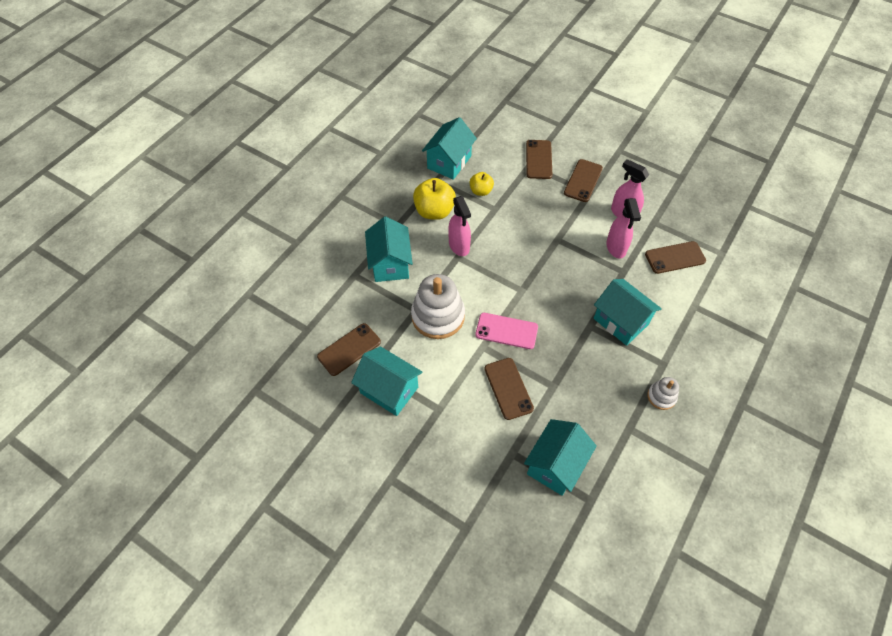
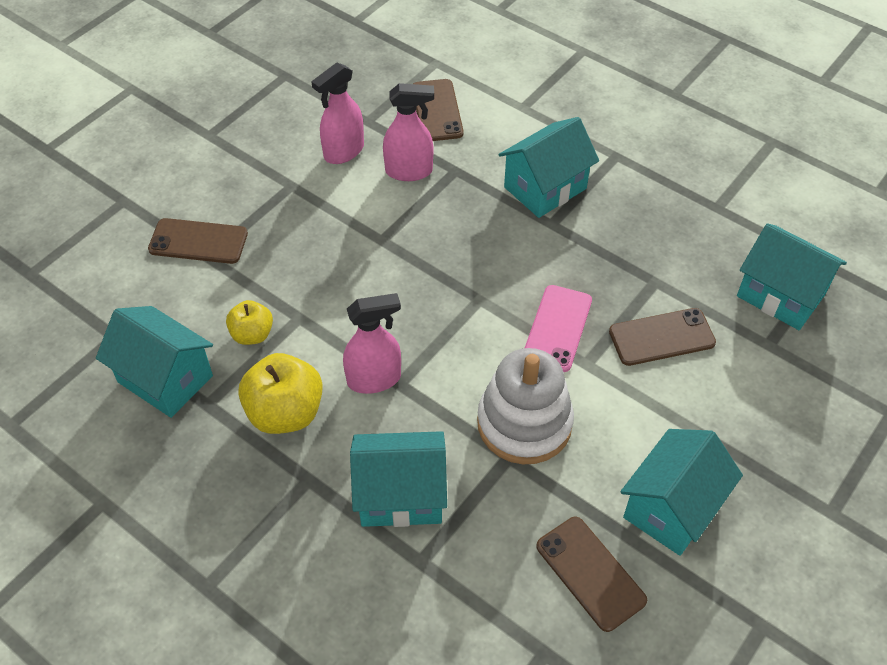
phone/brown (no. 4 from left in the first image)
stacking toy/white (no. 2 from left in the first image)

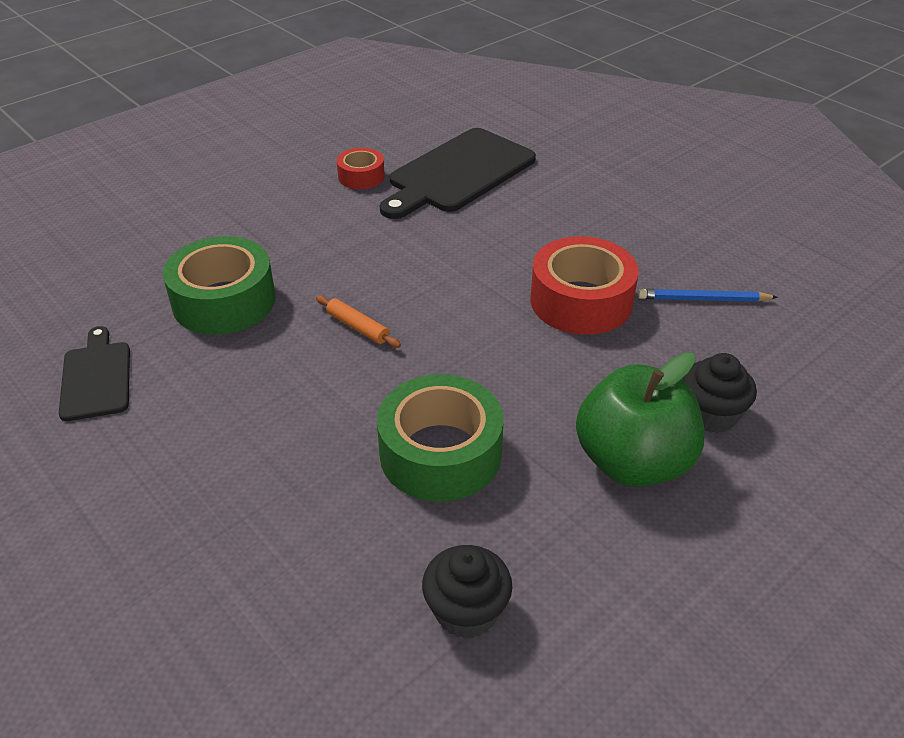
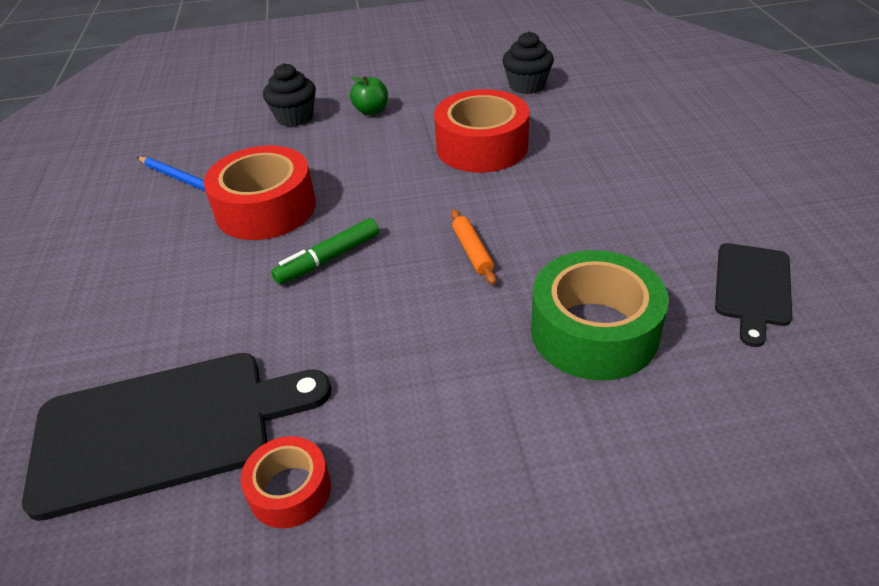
apple/green
tape/red (no. 3 from left)
marker/green

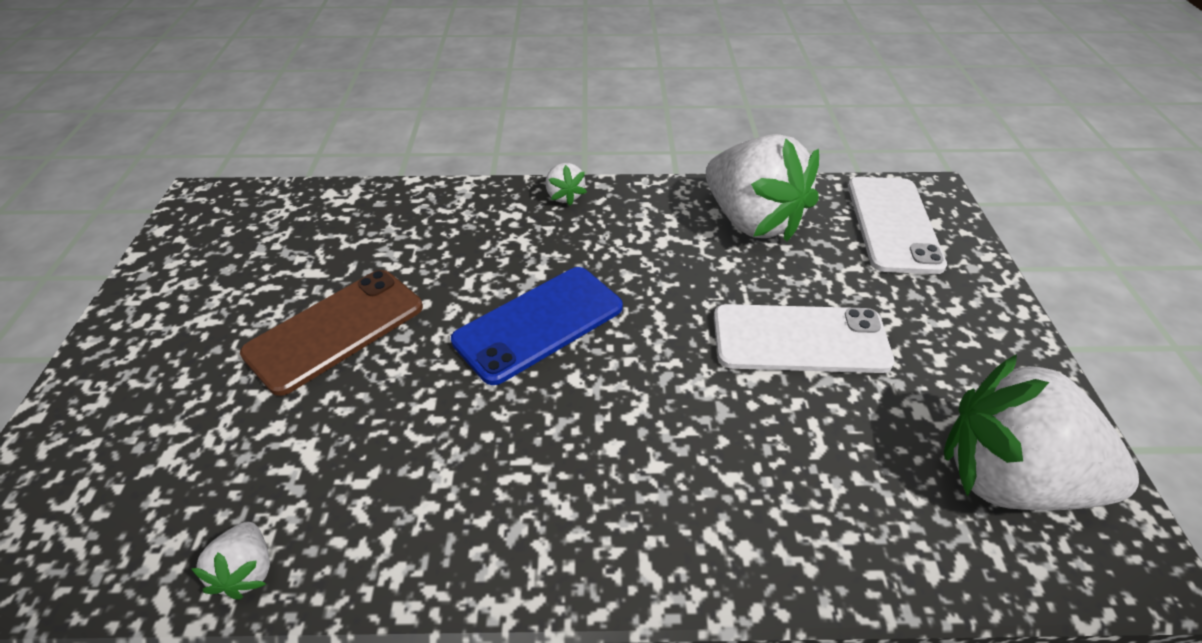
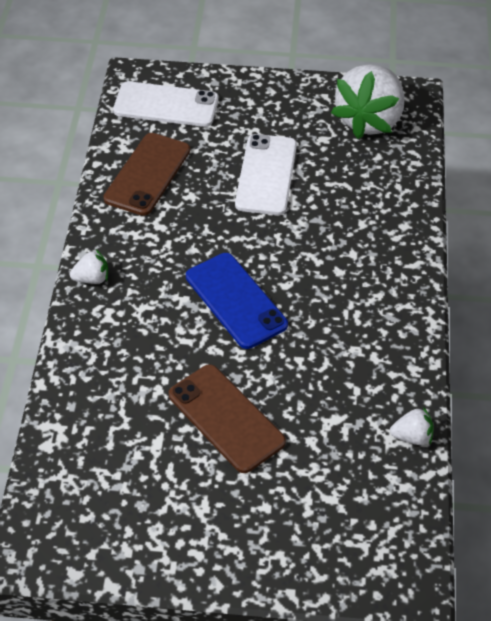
phone/brown (no. 1 from left)

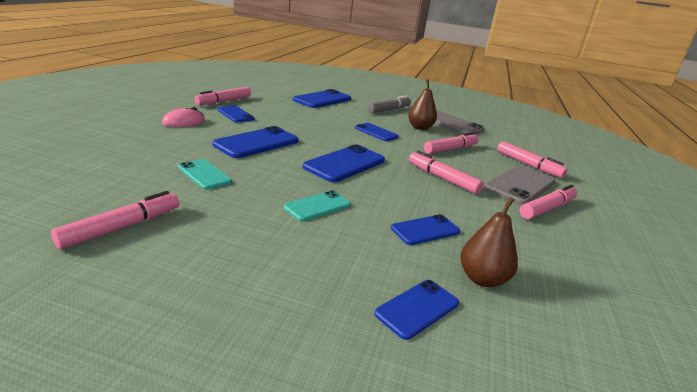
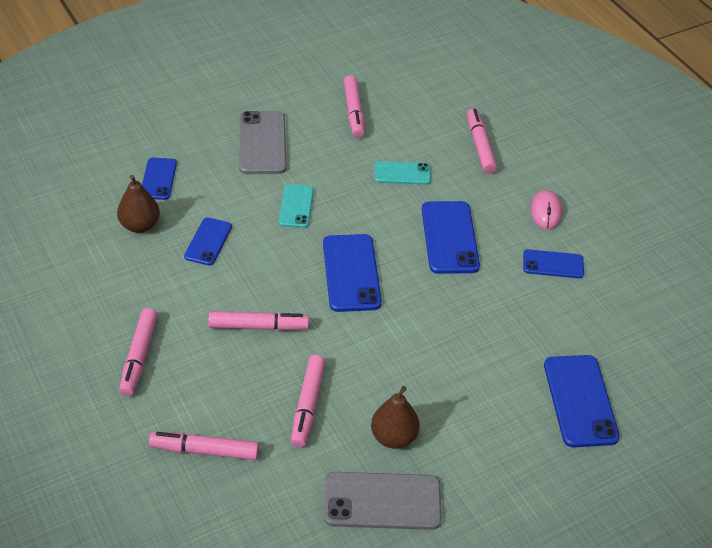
marker/pink (no. 6 from left)
marker/grey
phone/blue (no. 5 from left in the first image)
phone/grey (no. 1 from left)

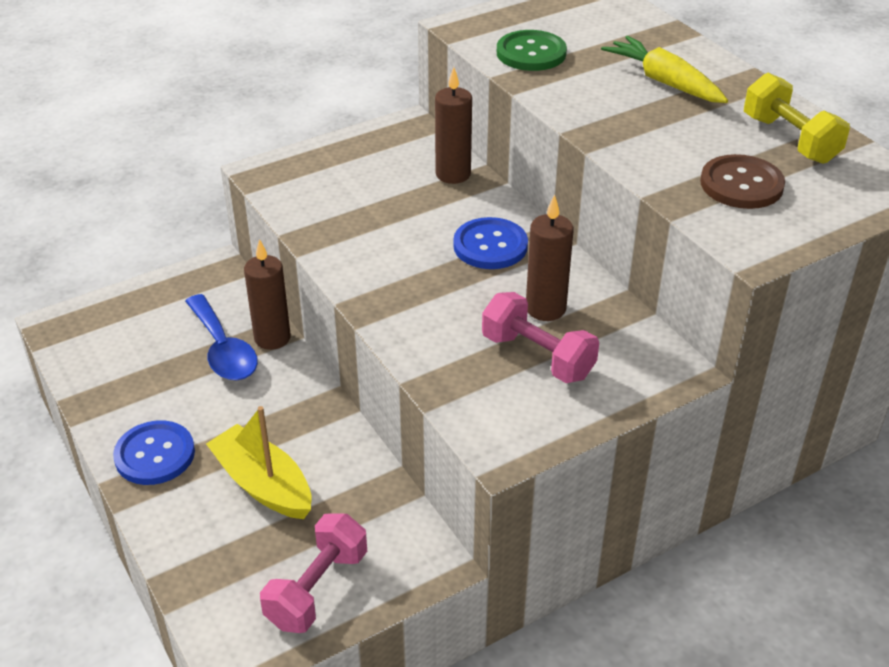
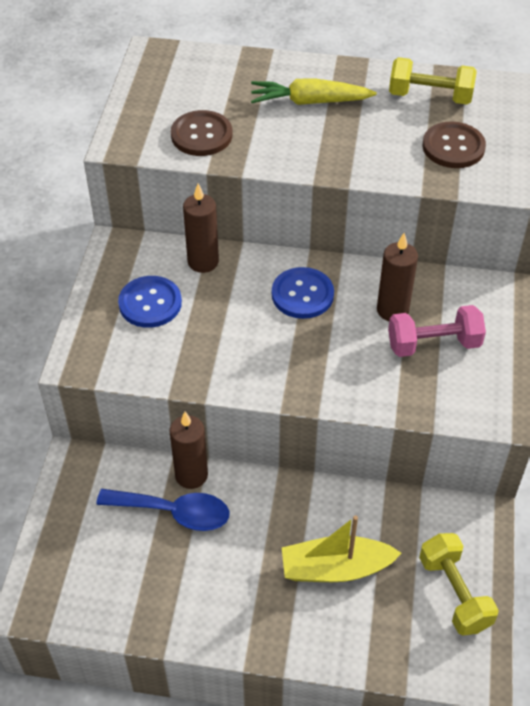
button/brown (no. 1 from left)
button/blue (no. 1 from left)
dumbbell/yellow (no. 2 from left)

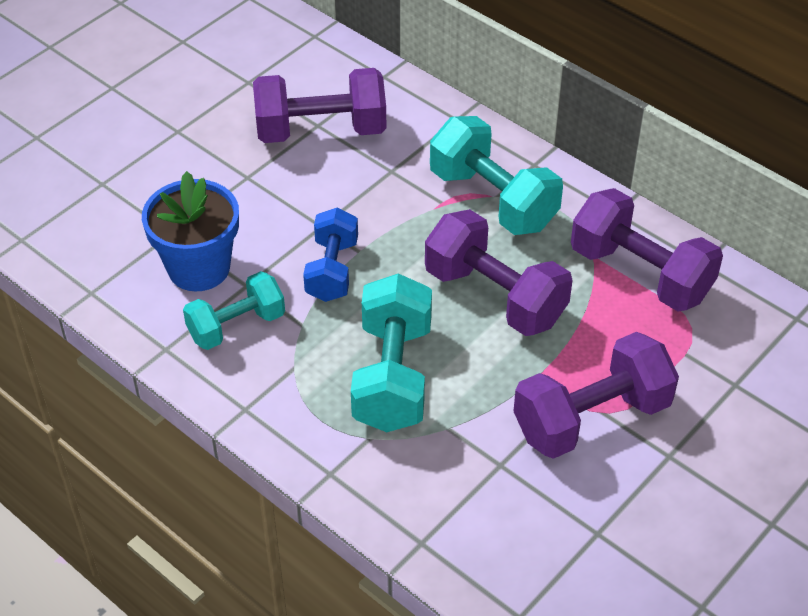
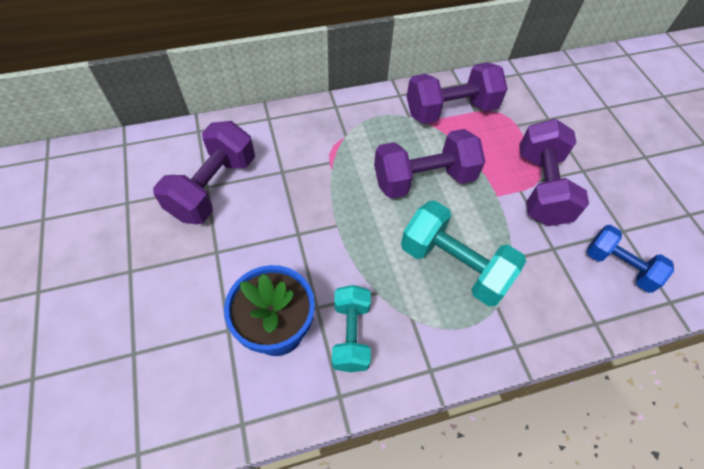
dumbbell/turquoise (no. 3 from left in the first image)
dumbbell/blue

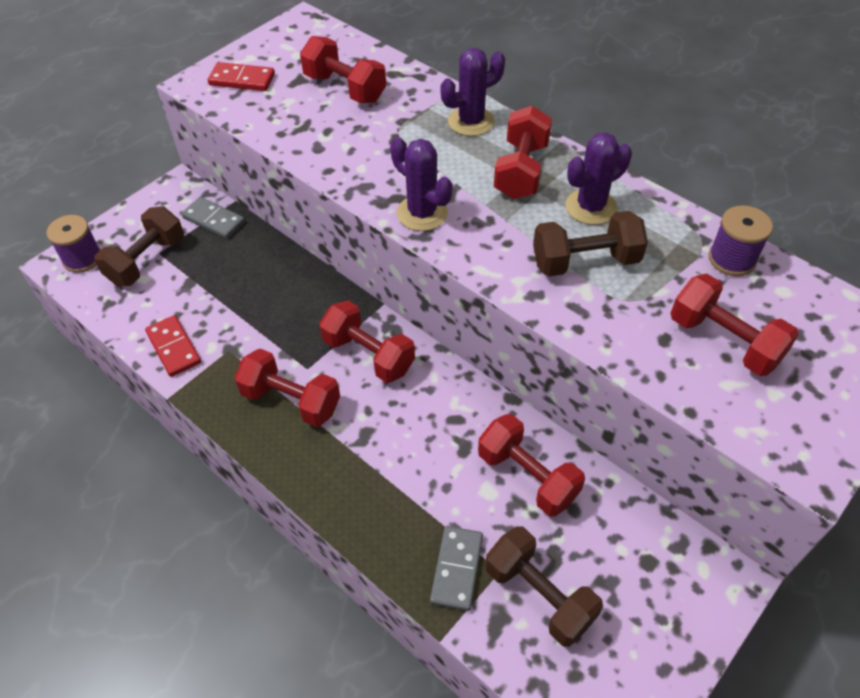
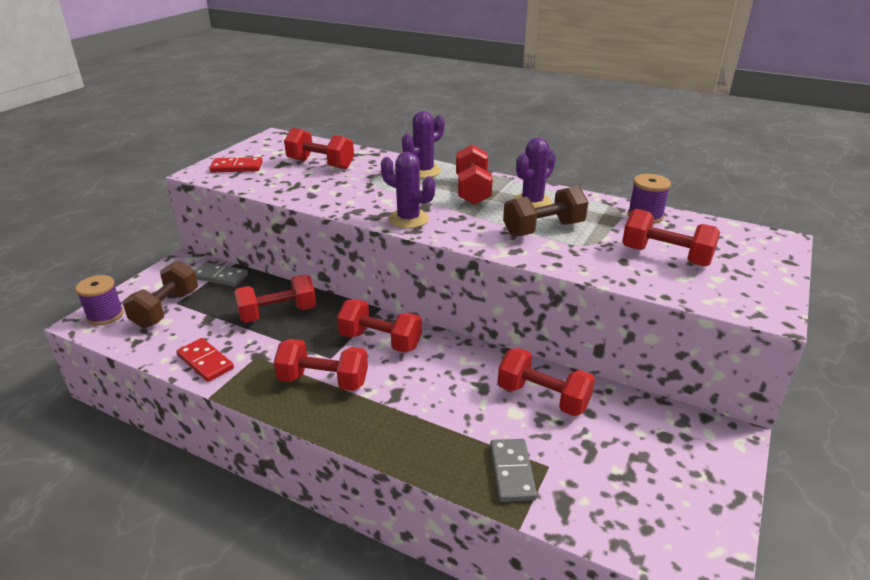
dumbbell/brown (no. 2 from left in the first image)
dumbbell/red (no. 1 from left)

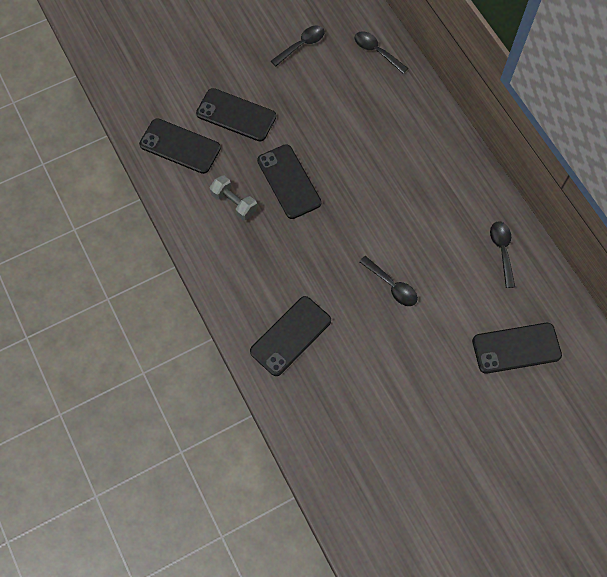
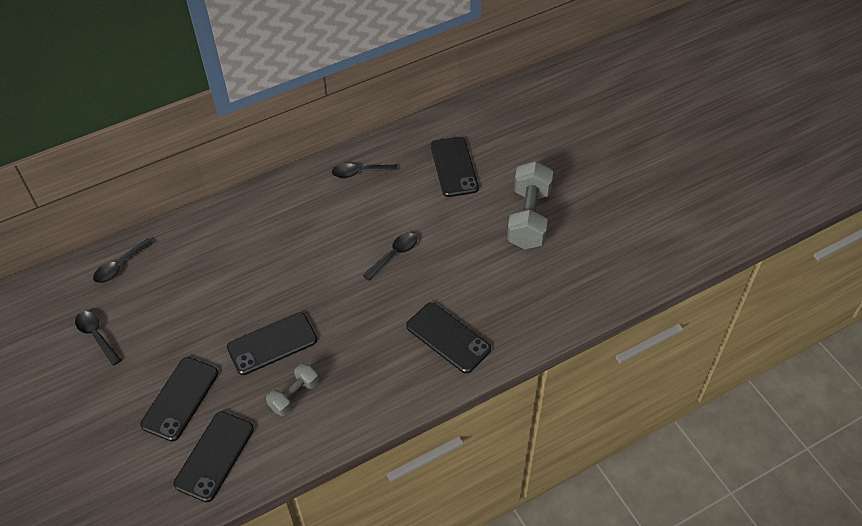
dumbbell/grey (no. 2 from left)

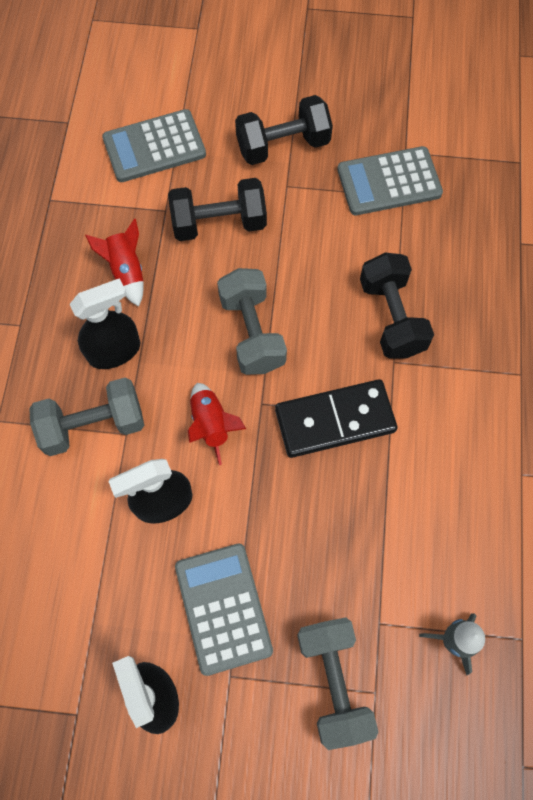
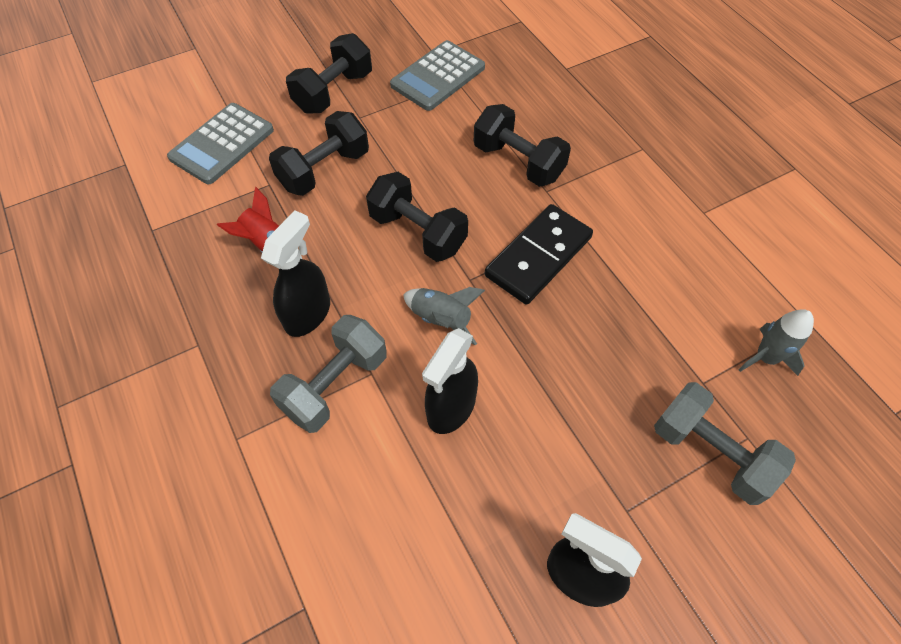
dumbbell/black (no. 3 from left)
rocket/grey (no. 1 from left)
calculator/grey (no. 2 from left in the first image)

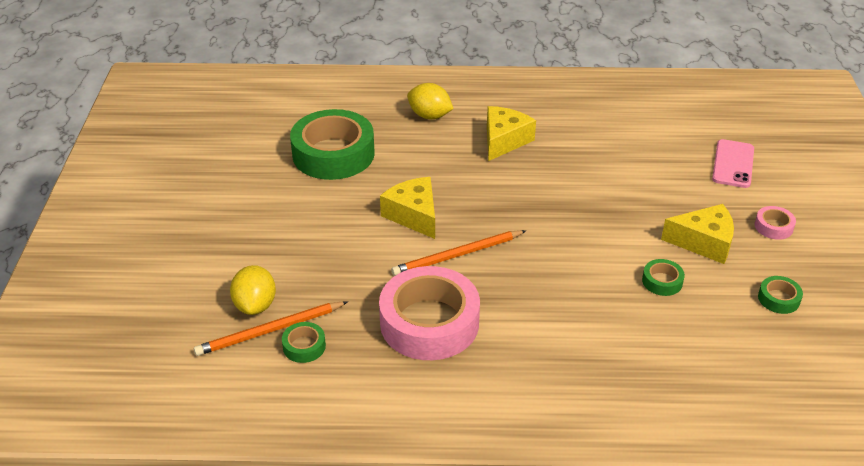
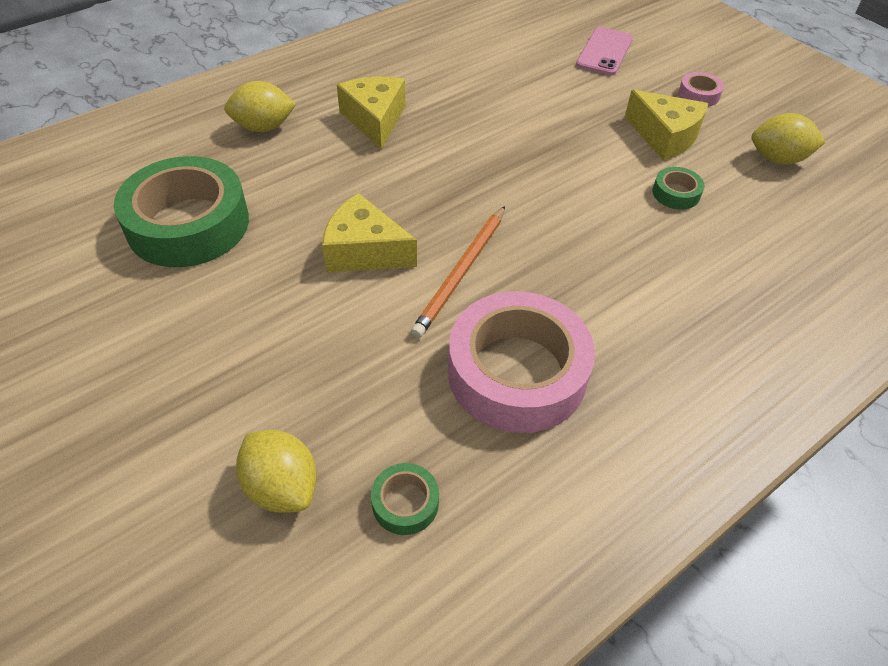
phone/pink
cheese/yellow (no. 3 from left)
lemon/yellow (no. 3 from left)
pencil/orange (no. 1 from left in the first image)

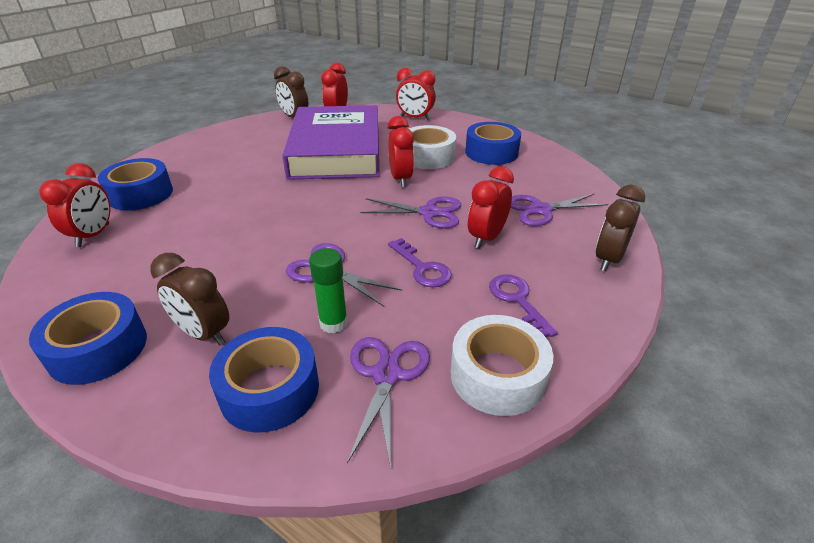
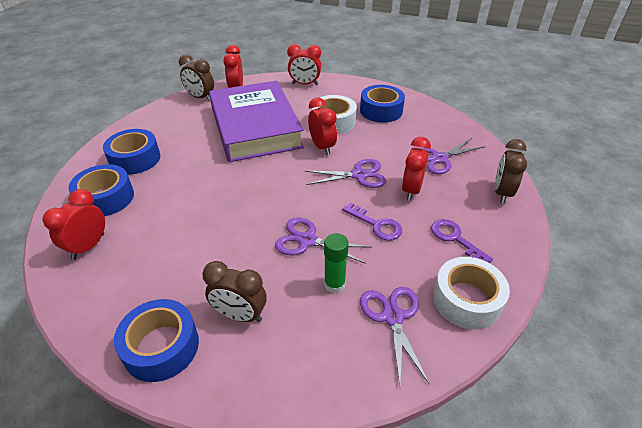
clock/red (no. 1 from left)
tape/blue (no. 2 from left)

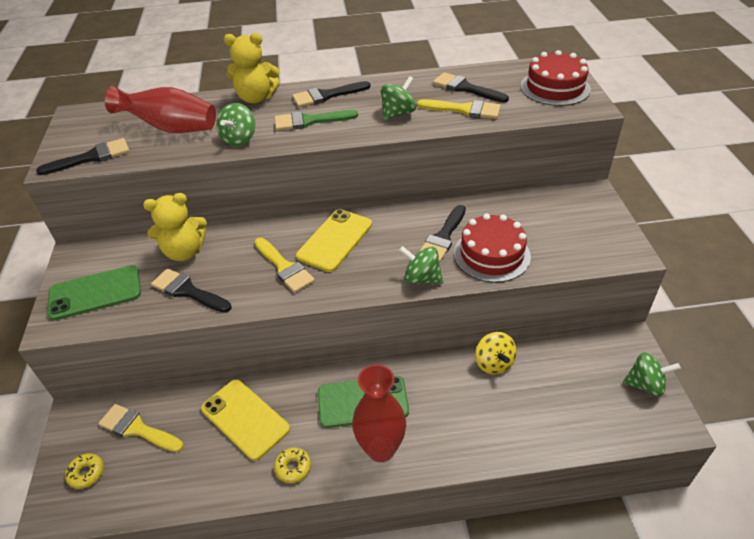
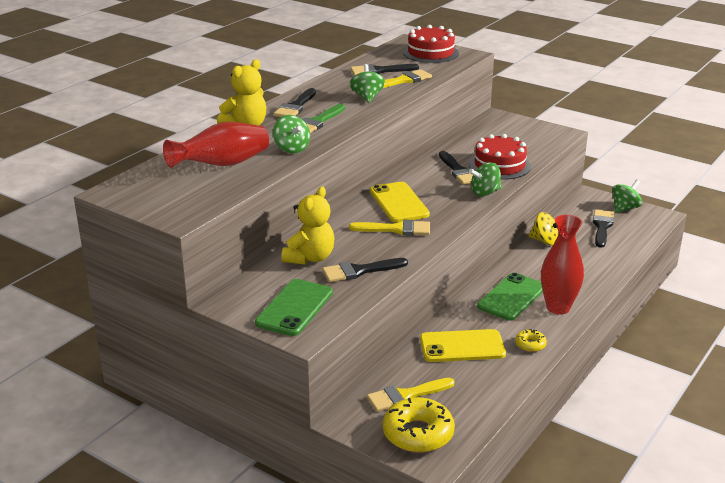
brush/black (no. 5 from left)
donut/yellow (no. 1 from left)

